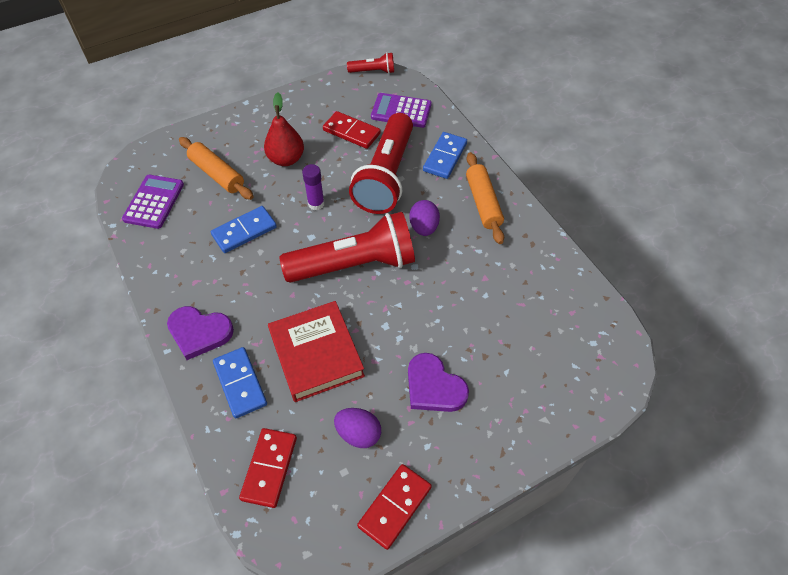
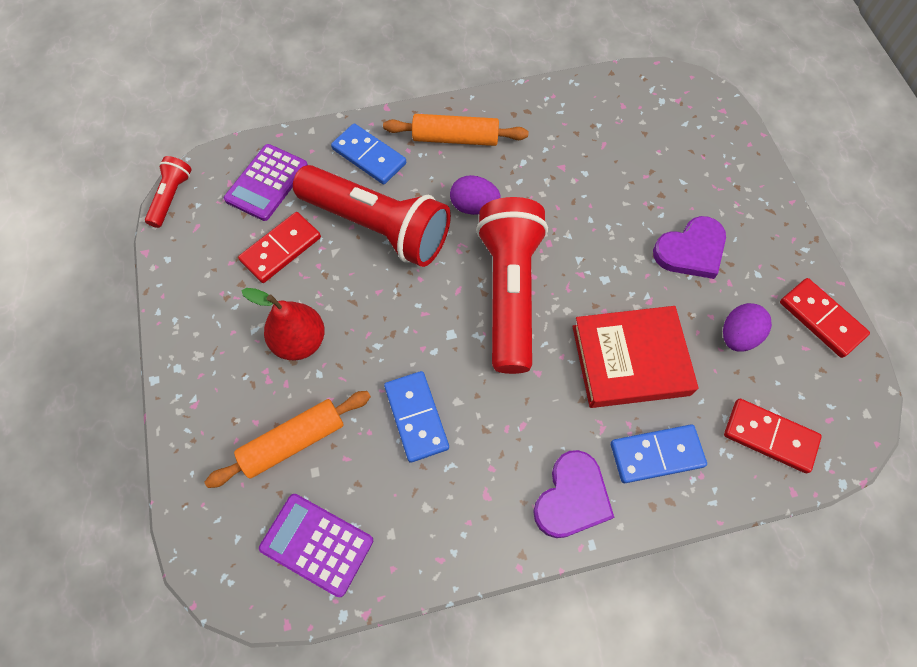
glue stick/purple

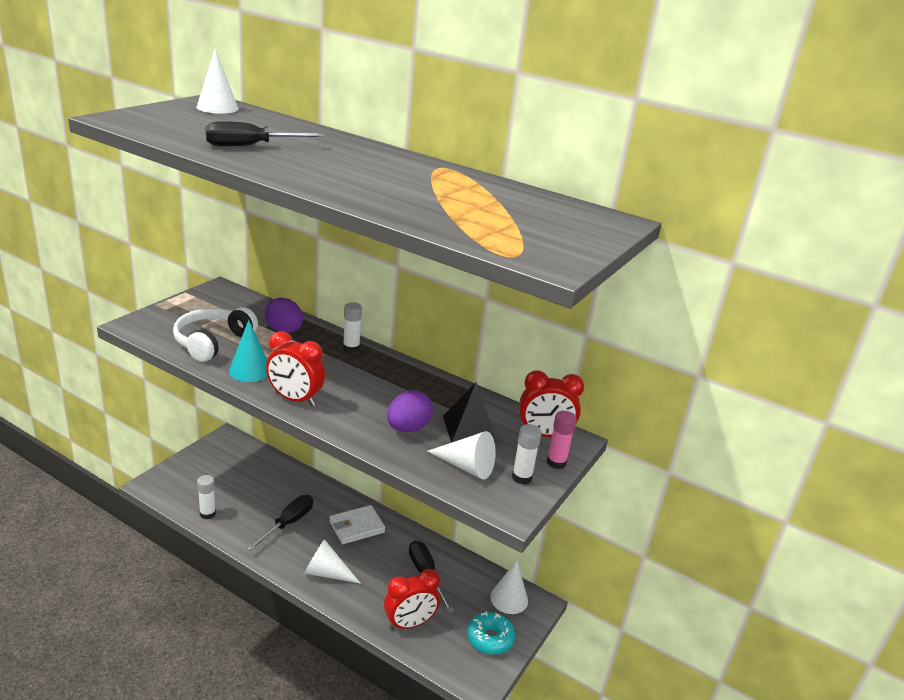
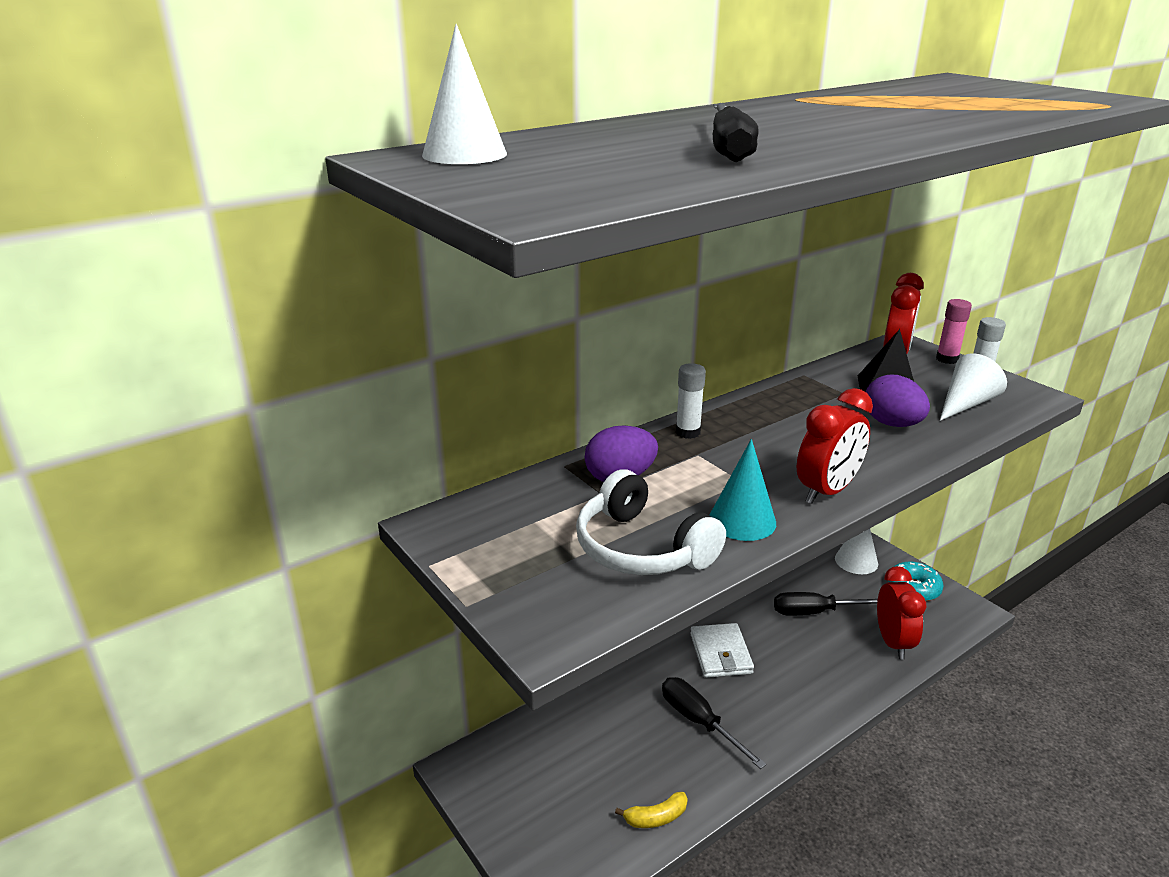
banana/yellow
cone/white (no. 2 from left in the first image)

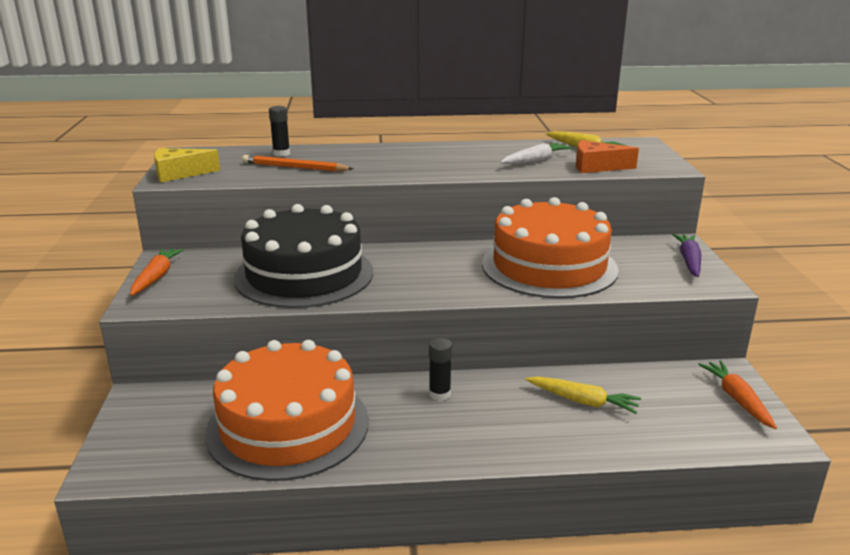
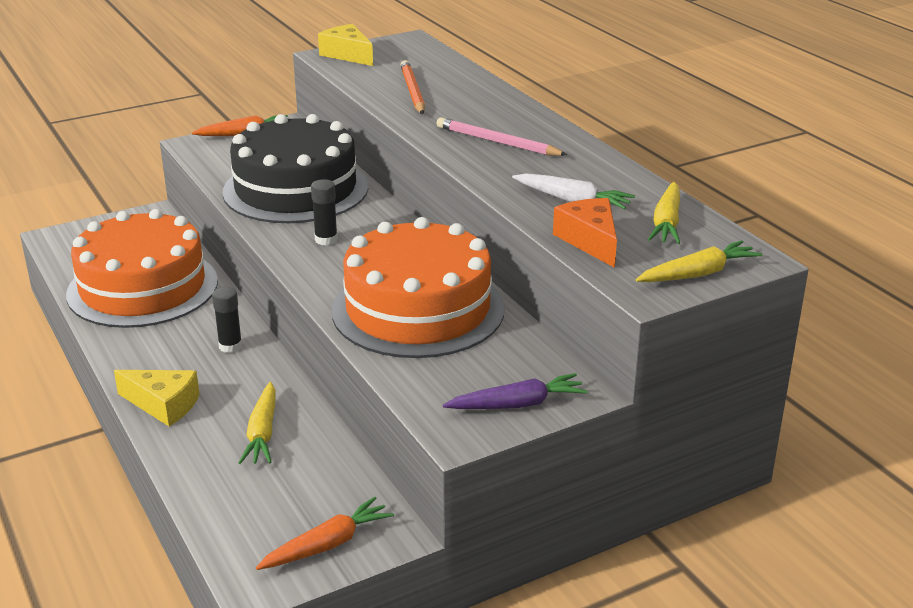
glue stick/black (no. 2 from left)
pencil/pink
carrot/yellow (no. 3 from left)
cheese/yellow (no. 1 from left)

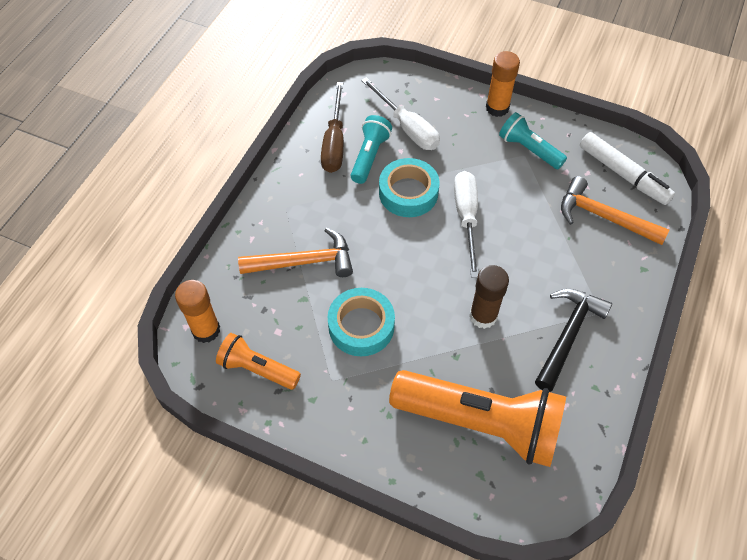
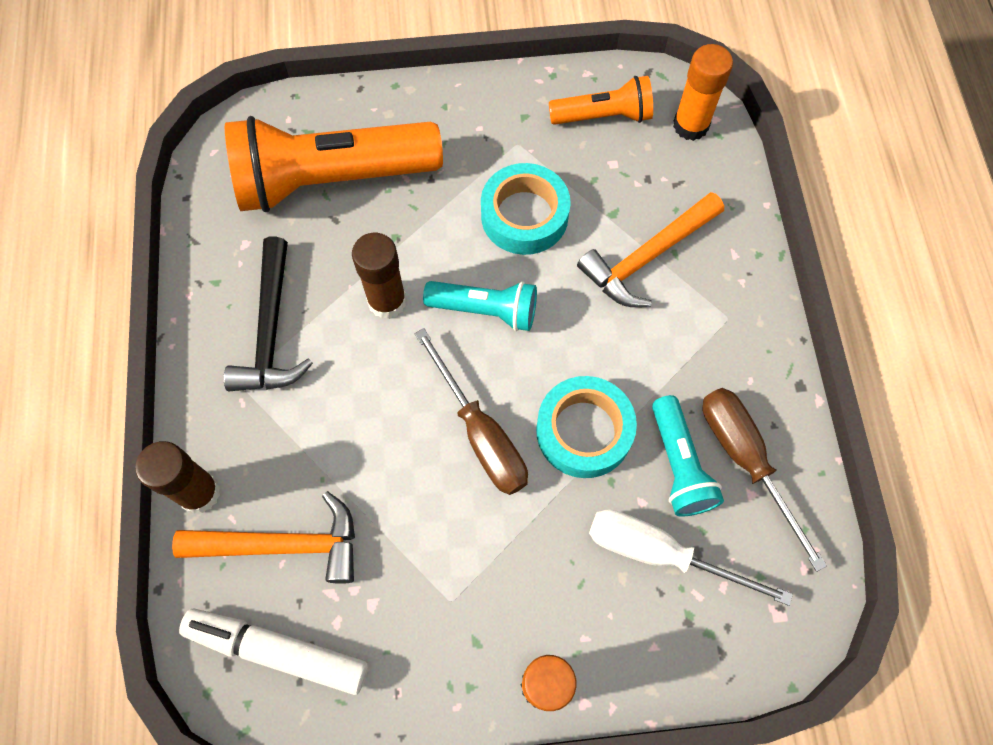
flashlight/turquoise (no. 1 from left)
screwdriver/brown (no. 1 from left)
glue stick/brown (no. 1 from left)

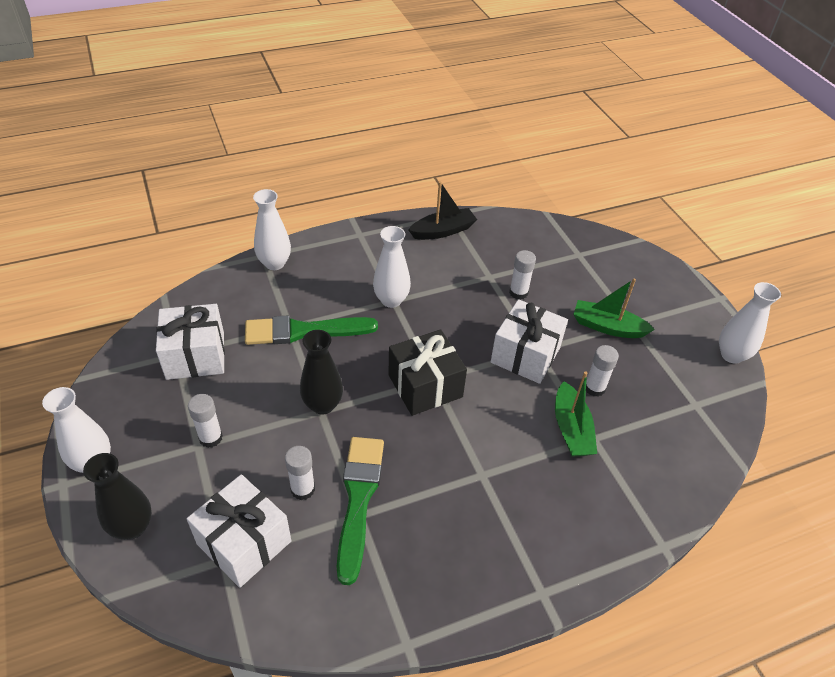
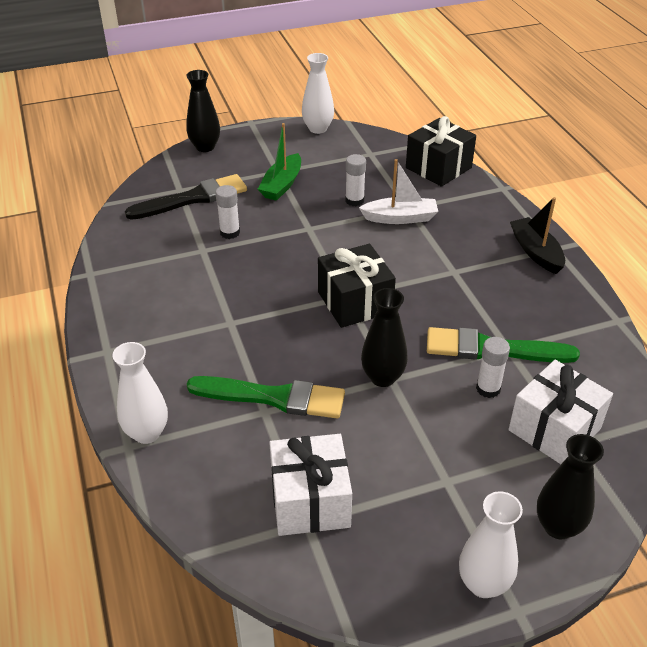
boat/black
vase/white (no. 3 from left in the first image)
gift/white (no. 3 from left in the first image)
brush/green (no. 1 from left)
boat/white
glue stick/white (no. 1 from left in the first image)
vase/black (no. 1 from left)
gift/black (no. 2 from left)
brush/black

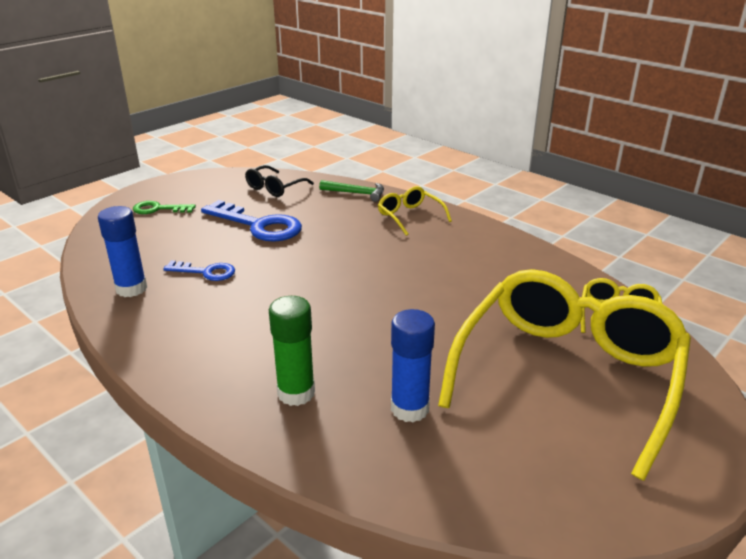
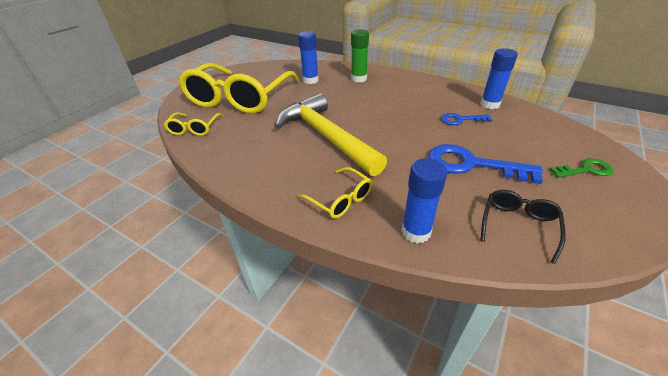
glue stick/blue (no. 2 from left)
hammer/yellow

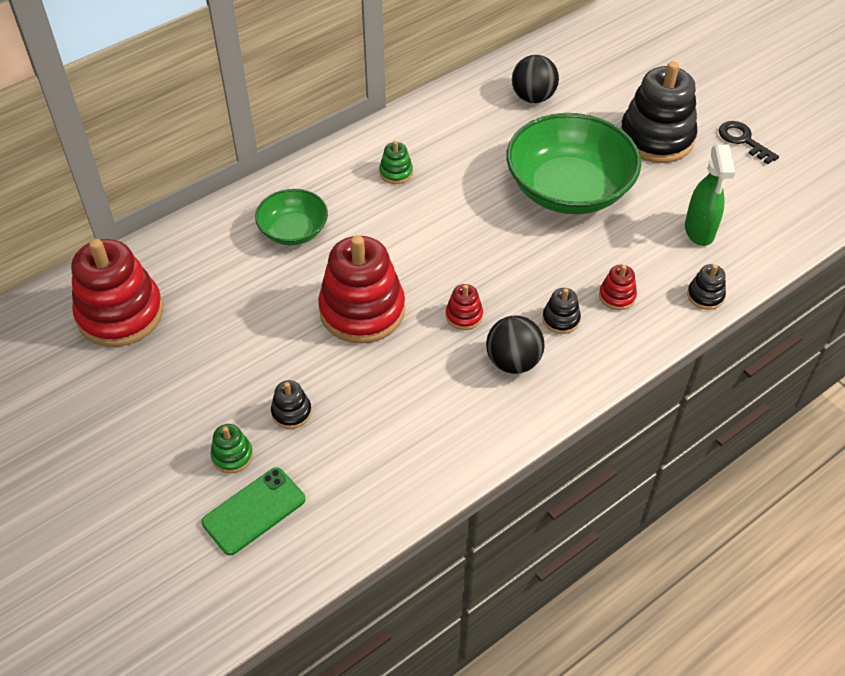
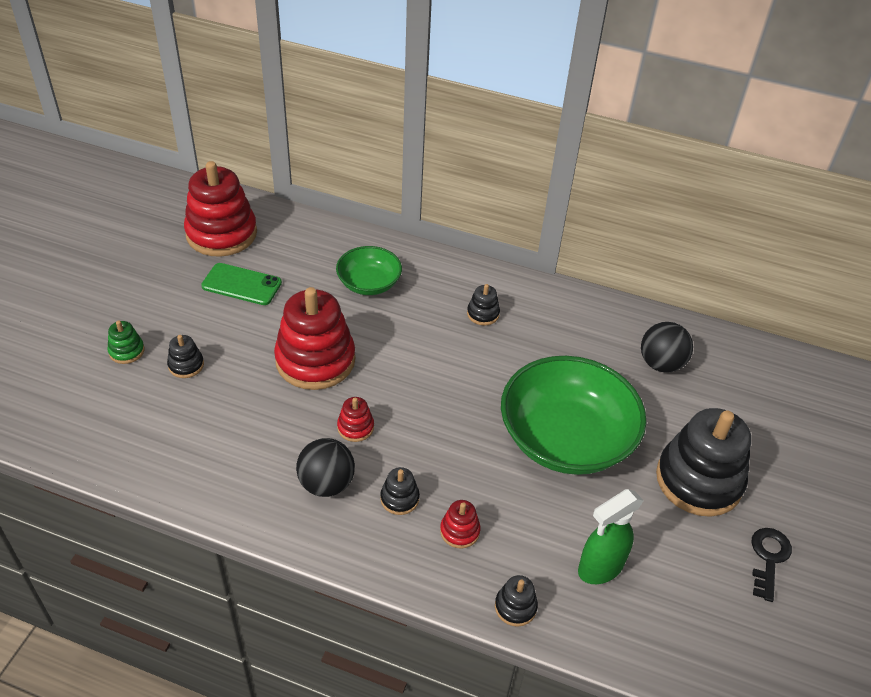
stacking toy/black (no. 3 from left)
phone/green

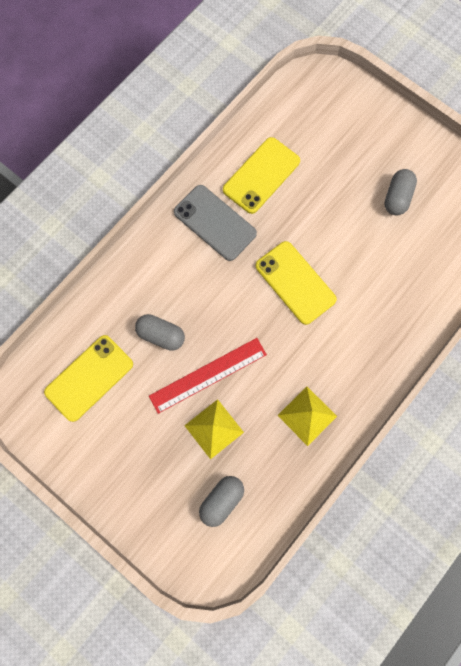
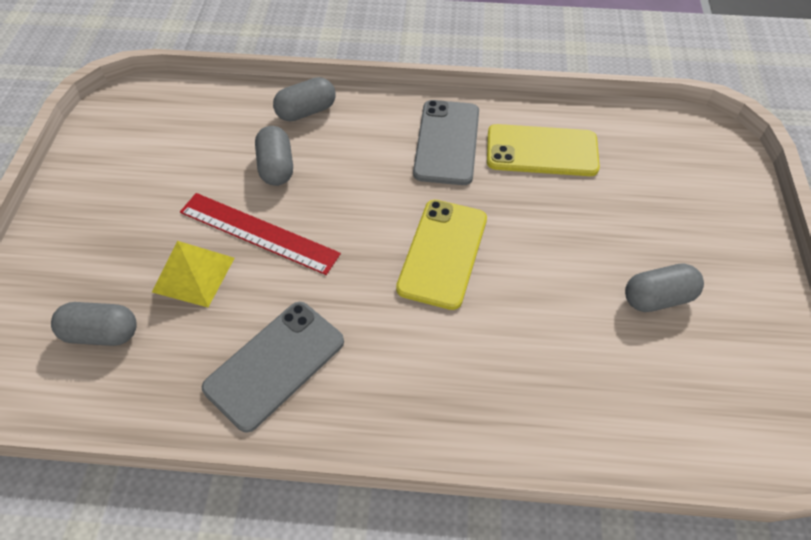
phone/yellow (no. 1 from left in the first image)
phone/grey (no. 1 from left)
capsule/grey (no. 3 from left)

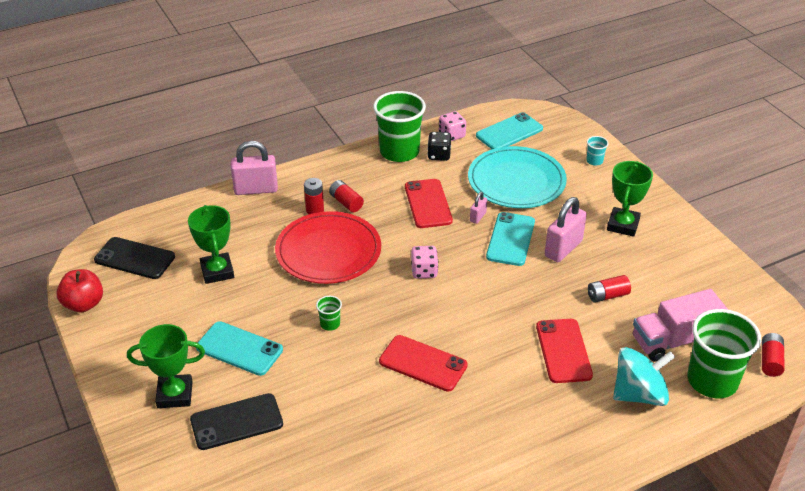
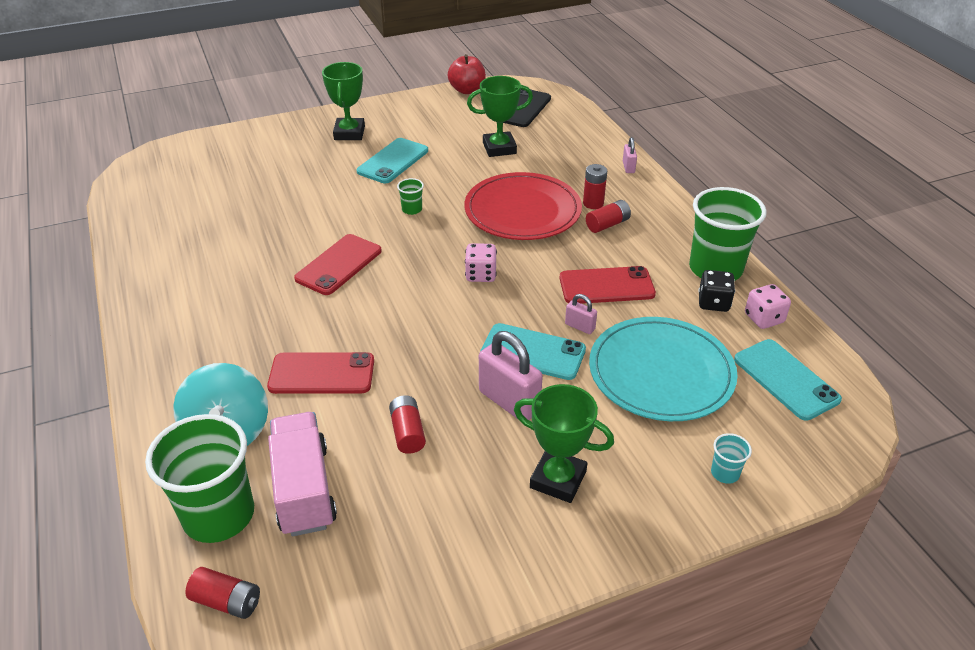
padlock/pink (no. 3 from left)
phone/black (no. 2 from left in the first image)

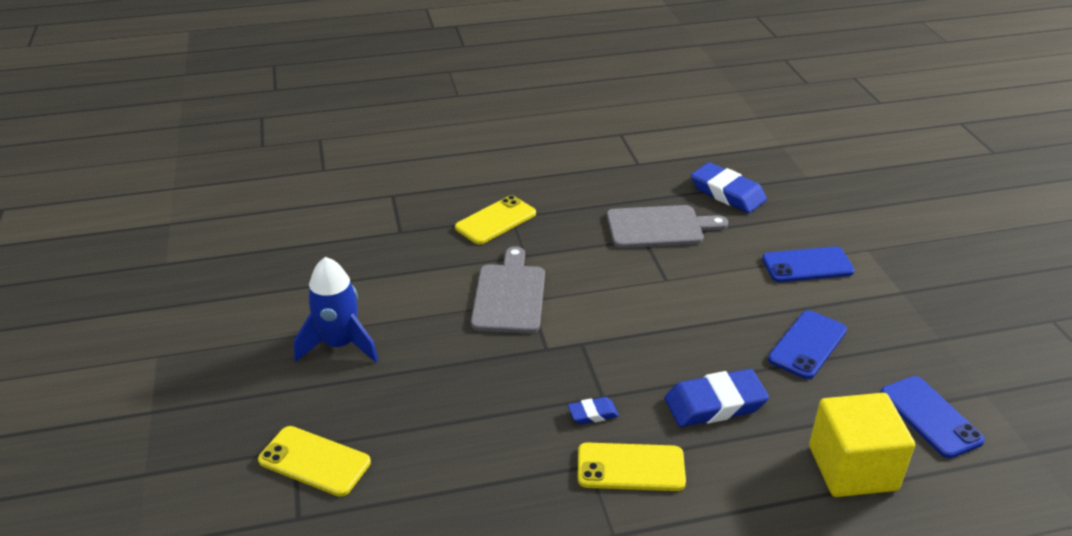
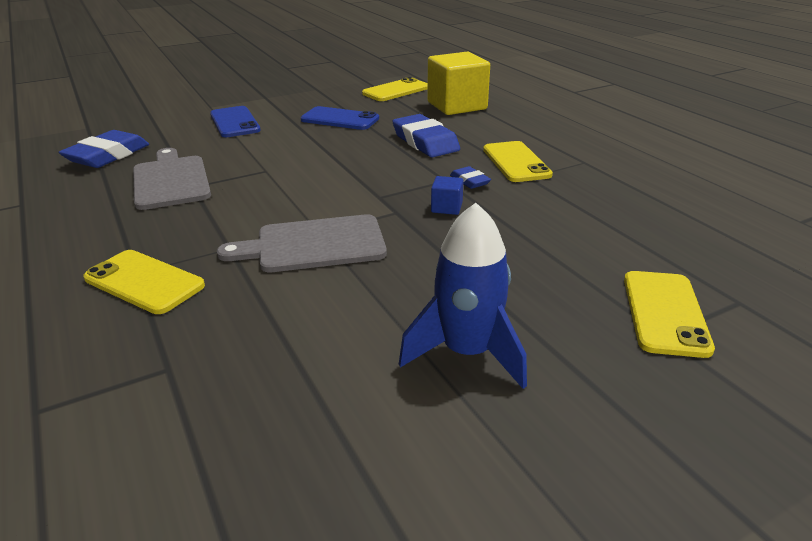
phone/yellow (no. 2 from left)
cube/blue

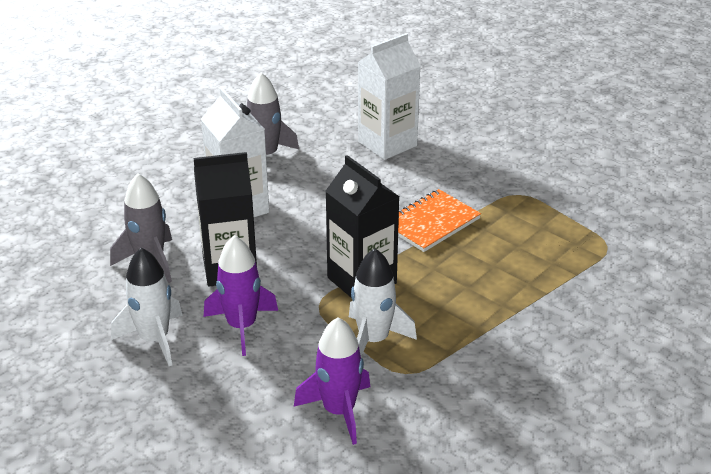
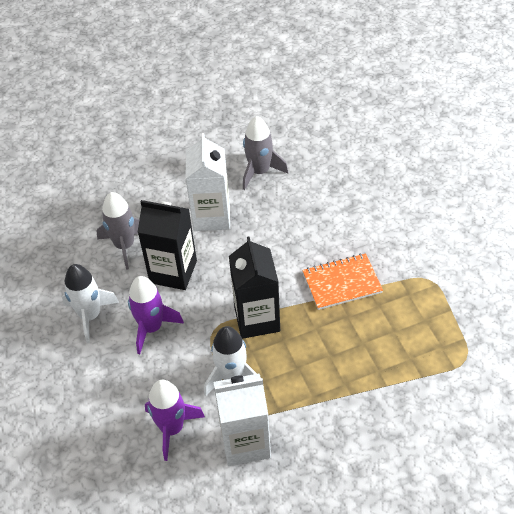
carton/white (no. 2 from left)

